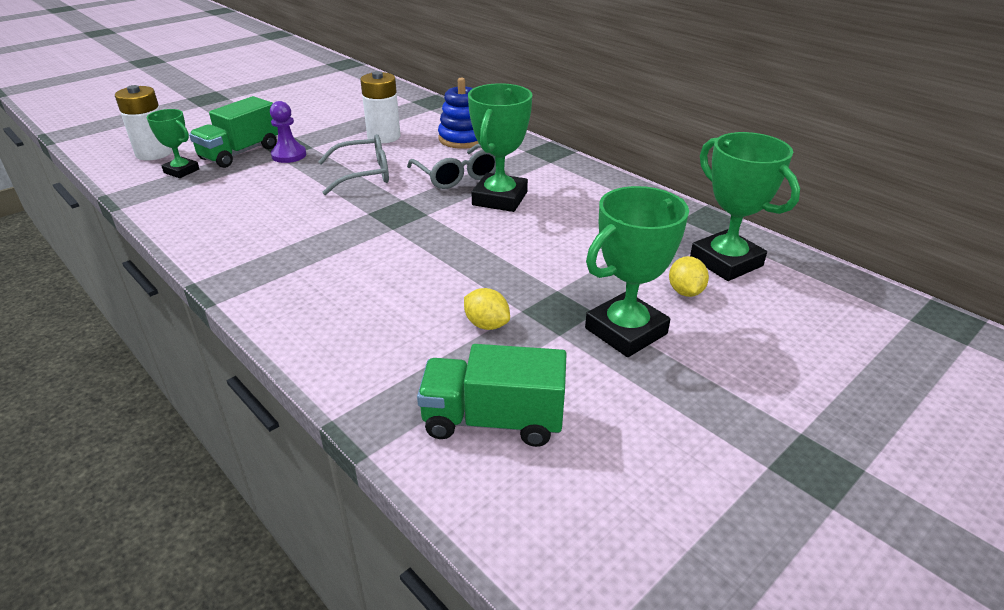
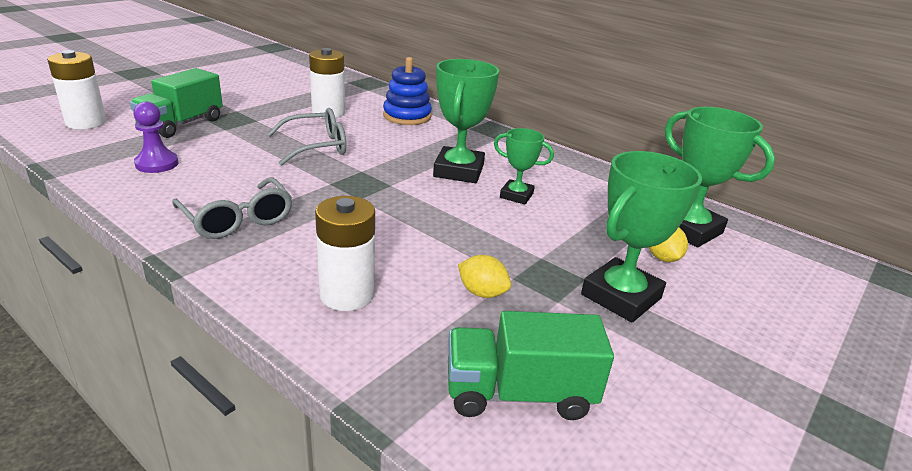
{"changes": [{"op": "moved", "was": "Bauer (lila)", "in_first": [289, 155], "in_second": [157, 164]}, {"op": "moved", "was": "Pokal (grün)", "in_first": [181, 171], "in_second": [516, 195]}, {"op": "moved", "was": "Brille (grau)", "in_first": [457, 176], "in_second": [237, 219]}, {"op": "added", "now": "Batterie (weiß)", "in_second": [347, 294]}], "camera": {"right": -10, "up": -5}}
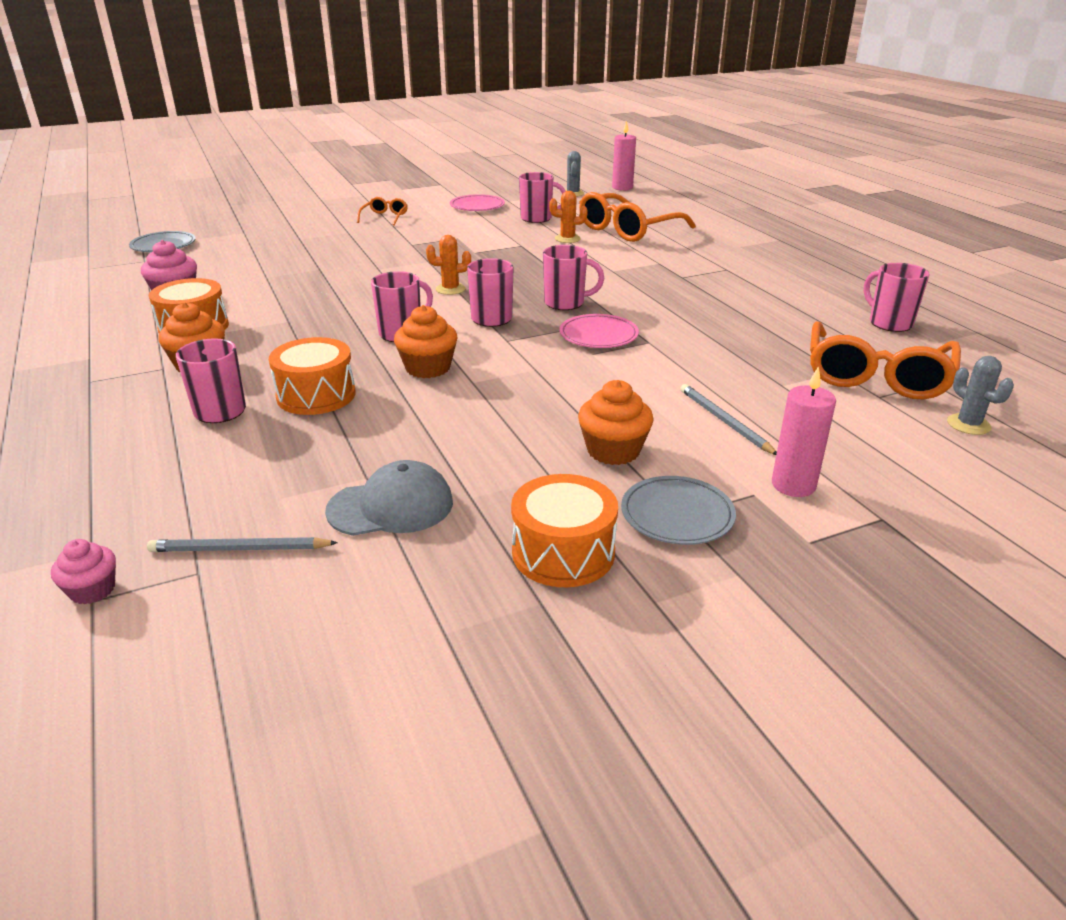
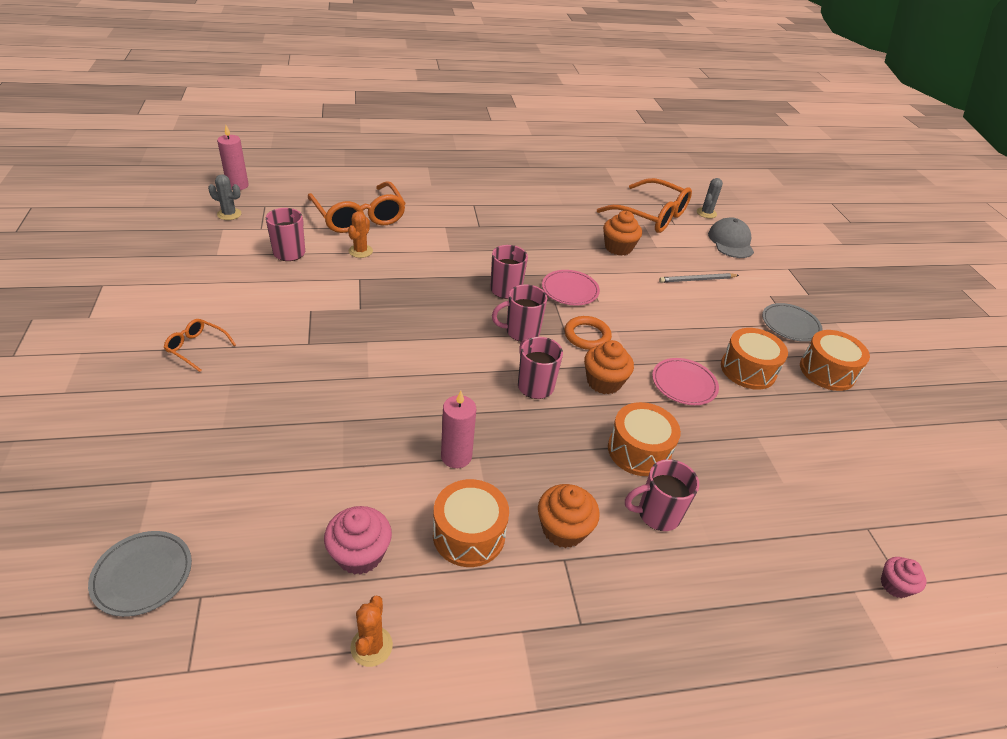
{"changes": [{"op": "moved", "was": "Teller (rosa)", "in_first": [477, 206], "in_second": [684, 384]}, {"op": "moved", "was": "Kaktus (orange)", "in_first": [450, 289], "in_second": [371, 646]}, {"op": "removed", "was": "Tasse (rosa)", "in_first": [889, 323]}, {"op": "turned", "was": "Kaktus (grau)", "in_first": [968, 424], "in_second": [706, 213], "clockwise": -45}, {"op": "moved", "was": "Kerze (rosa)", "in_first": [793, 485], "in_second": [456, 456]}, {"op": "moved", "was": "Muffin (orange)", "in_first": [613, 451], "in_second": [618, 247]}, {"op": "moved", "was": "Kappe (grau)", "in_first": [391, 506], "in_second": [730, 242]}, {"op": "removed", "was": "Bleistift (grau)", "in_first": [239, 549]}, {"op": "added", "now": "Ring (orange)", "in_second": [587, 336]}, {"op": "added", "now": "Trommel (orange)", "in_second": [748, 370]}], "camera": {"right": -80, "up": 10}}
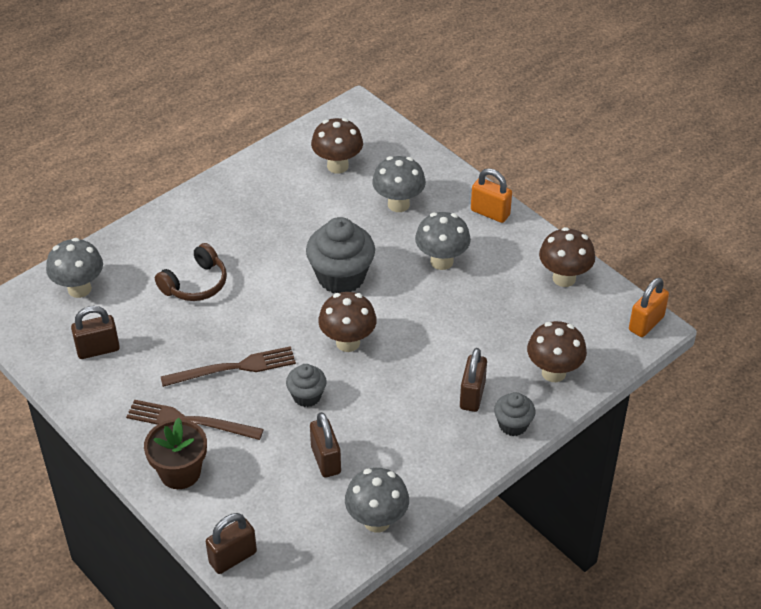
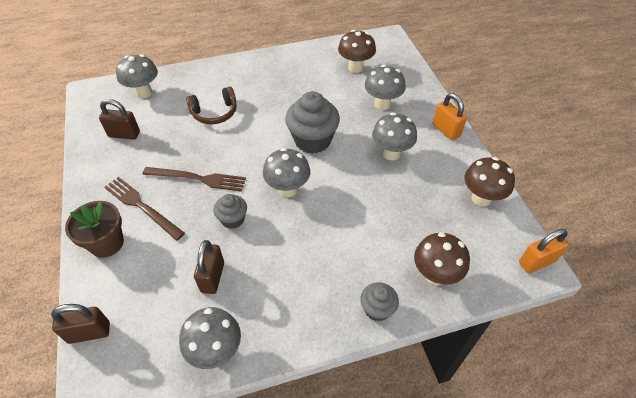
{"changes": [{"op": "recoloured", "was": "Pilz (braun)", "now": "Pilz (grau)", "in_first": [348, 342], "in_second": [288, 189]}, {"op": "removed", "was": "Vorhängeschloss (braun)", "in_first": [472, 395]}], "camera": {"right": 25, "up": 5}}
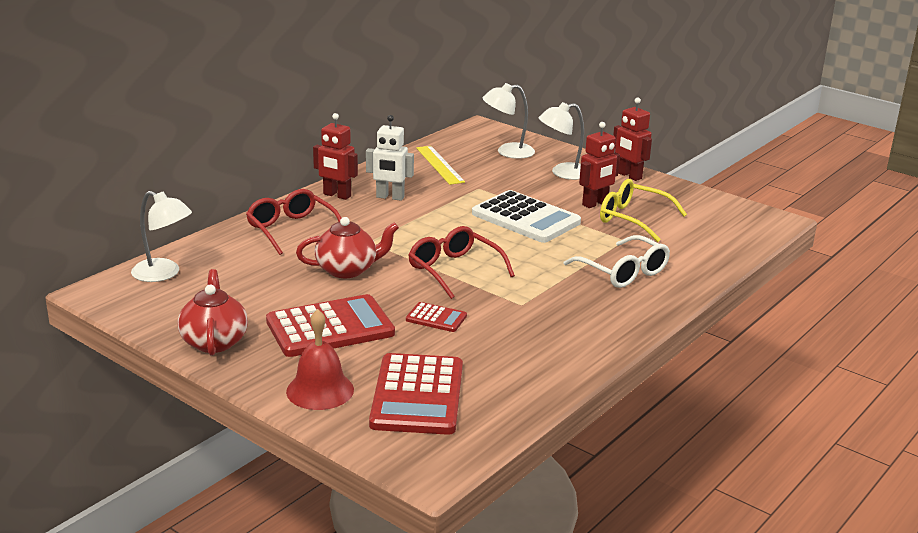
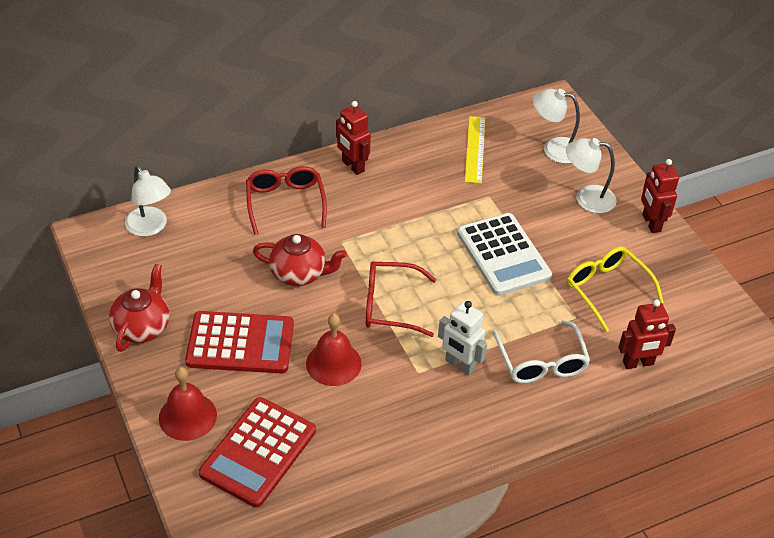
{"changes": [{"op": "moved", "was": "Roboter (weiß)", "in_first": [390, 197], "in_second": [459, 365]}, {"op": "moved", "was": "Roboter (rot)", "in_first": [595, 203], "in_second": [638, 363]}, {"op": "turned", "was": "Brille (rot)", "in_first": [454, 270], "in_second": [389, 305], "clockwise": -75}, {"op": "replaced", "was": "Taschenrechner (rot)", "now": "Glocke (rot)", "in_first": [436, 318], "in_second": [333, 363]}], "camera": {"right": 25, "up": 20}}
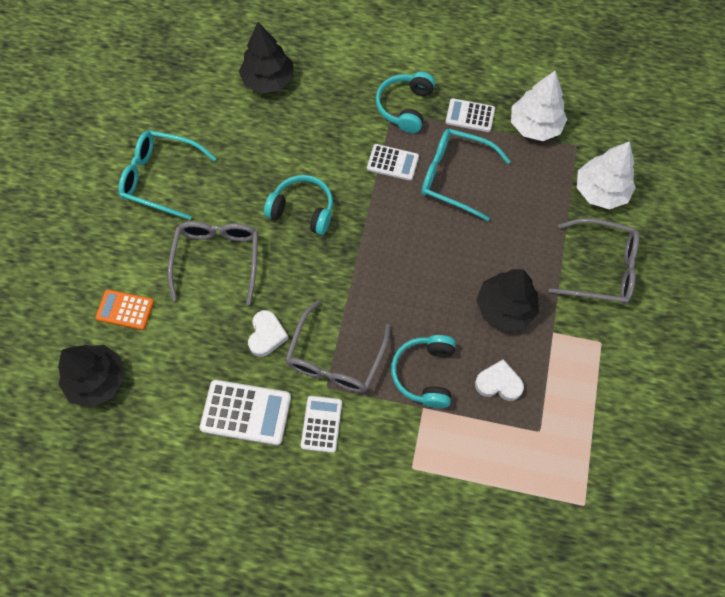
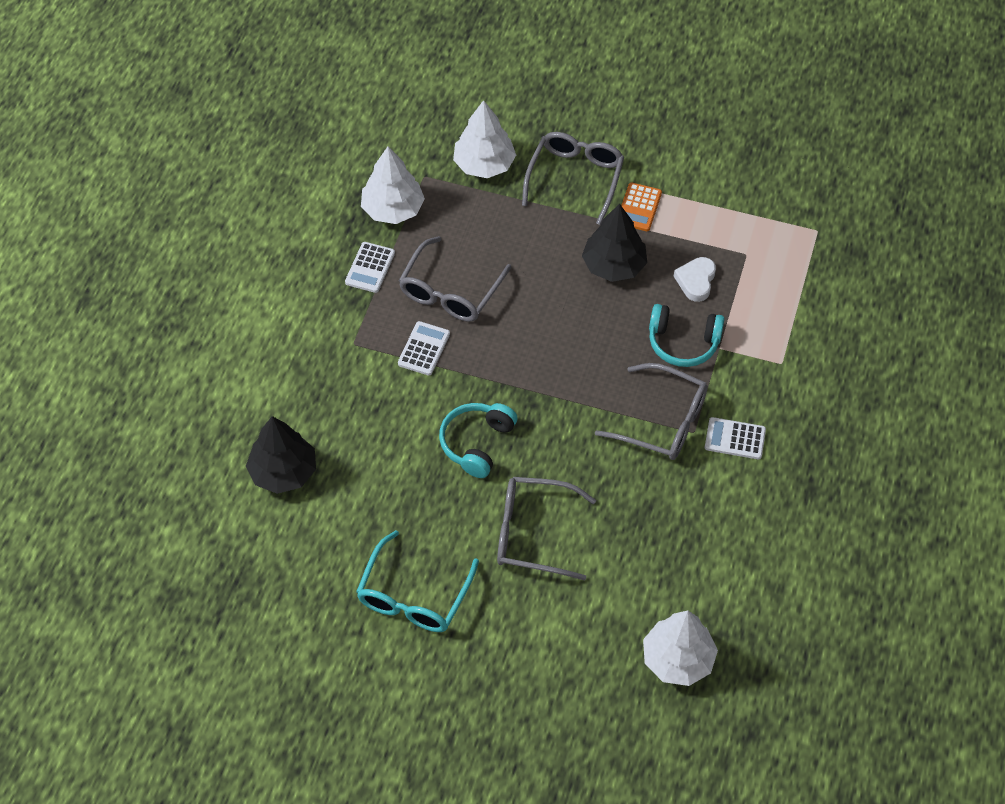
{"changes": [{"op": "removed", "was": "Kopfhörer (türkis)", "in_first": [405, 107]}, {"op": "recoloured", "was": "Brille (türkis)", "now": "Brille (grau)", "in_first": [455, 177], "in_second": [450, 291]}, {"op": "moved", "was": "Taschenrechner (orange)", "in_first": [125, 310], "in_second": [639, 207]}, {"op": "removed", "was": "Herz (weiß)", "in_first": [267, 335]}, {"op": "recoloured", "was": "Baum (schwarz)", "now": "Baum (weiß)", "in_first": [97, 380], "in_second": [677, 659]}, {"op": "removed", "was": "Taschenrechner (weiß)", "in_first": [246, 412]}], "camera": {"right": -85, "up": -10}}
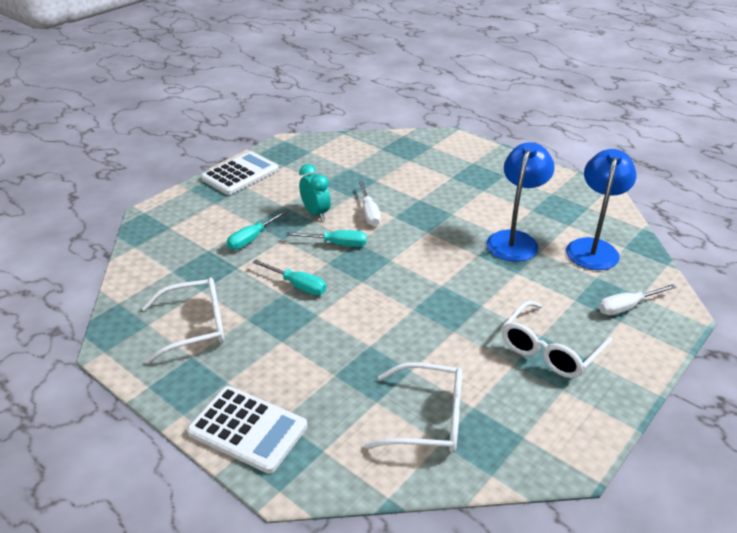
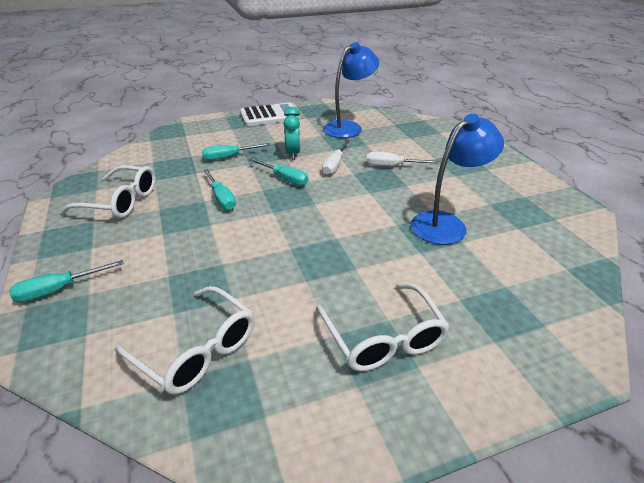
{"changes": [{"op": "moved", "was": "Lampe (blau)", "in_first": [593, 247], "in_second": [348, 127]}, {"op": "moved", "was": "Schraubenzieher (weiß)", "in_first": [627, 307], "in_second": [392, 166]}, {"op": "turned", "was": "Brille (weiß)", "in_first": [550, 350], "in_second": [383, 338], "clockwise": -90}, {"op": "replaced", "was": "Taschenrechner (weiß)", "now": "Schraubenzieher (türkis)", "in_first": [247, 429], "in_second": [58, 290]}], "camera": {"right": 30, "up": 0}}
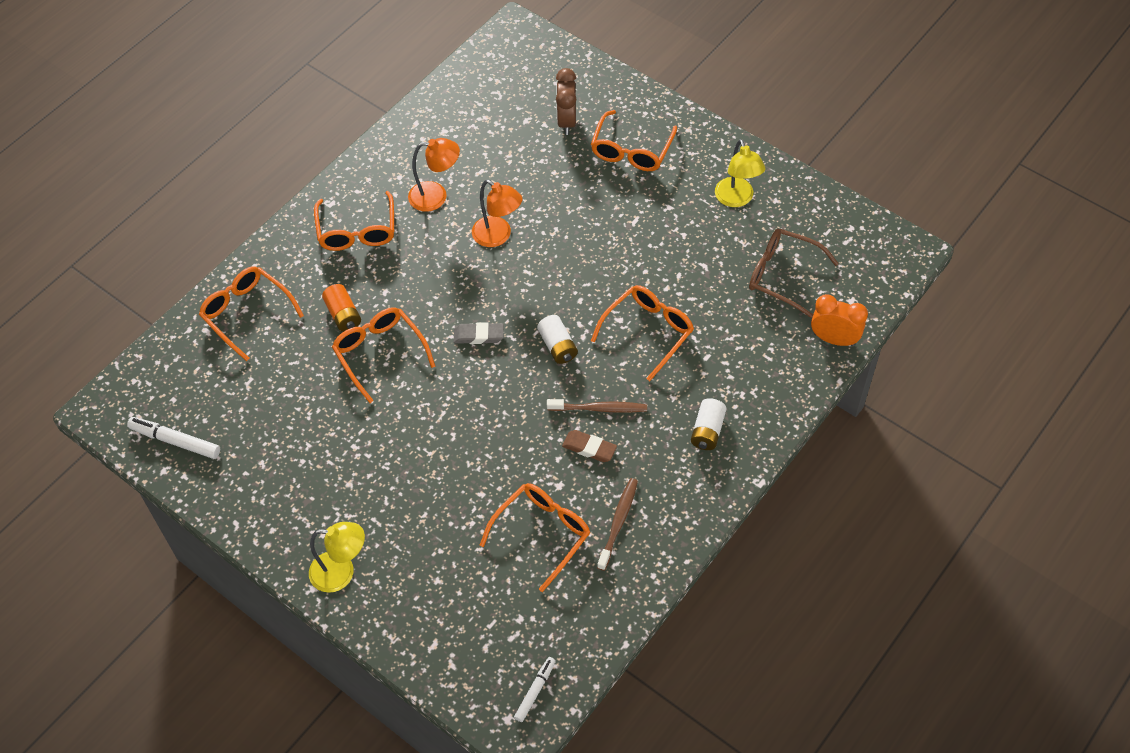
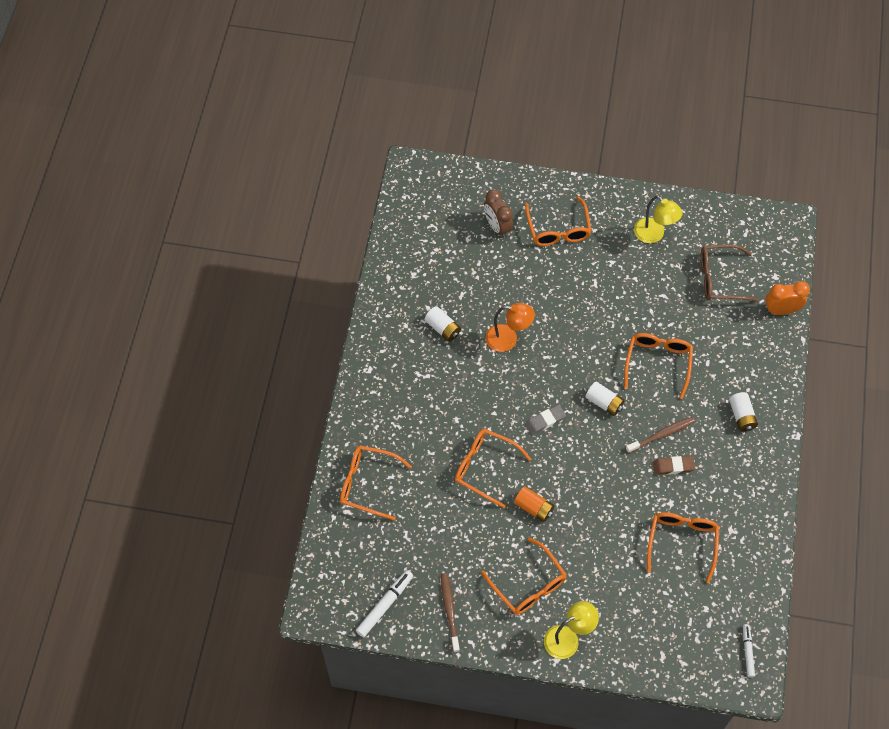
{"changes": [{"op": "replaced", "was": "Lampe (orange)", "now": "Batterie (weiß)", "in_first": [436, 196], "in_second": [443, 328]}, {"op": "moved", "was": "Brille (orange)", "in_first": [357, 231], "in_second": [528, 584]}, {"op": "moved", "was": "Batterie (orange)", "in_first": [343, 315], "in_second": [534, 508]}, {"op": "turned", "was": "Filzstift (weiß)", "in_first": [175, 441], "in_second": [385, 605], "clockwise": 135}, {"op": "moved", "was": "Zahnbürste (braun)", "in_first": [618, 523], "in_second": [449, 611]}], "camera": {"right": -30, "up": 5}}
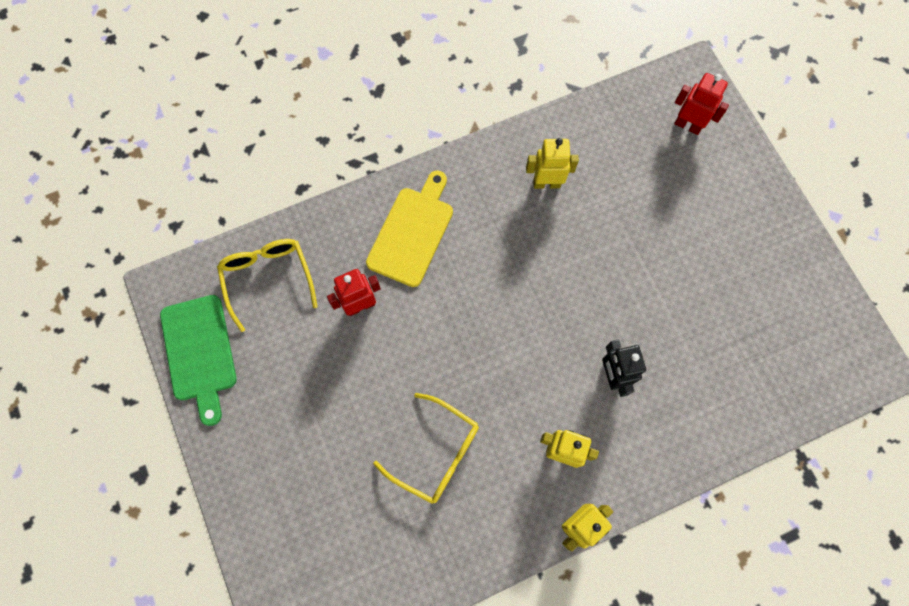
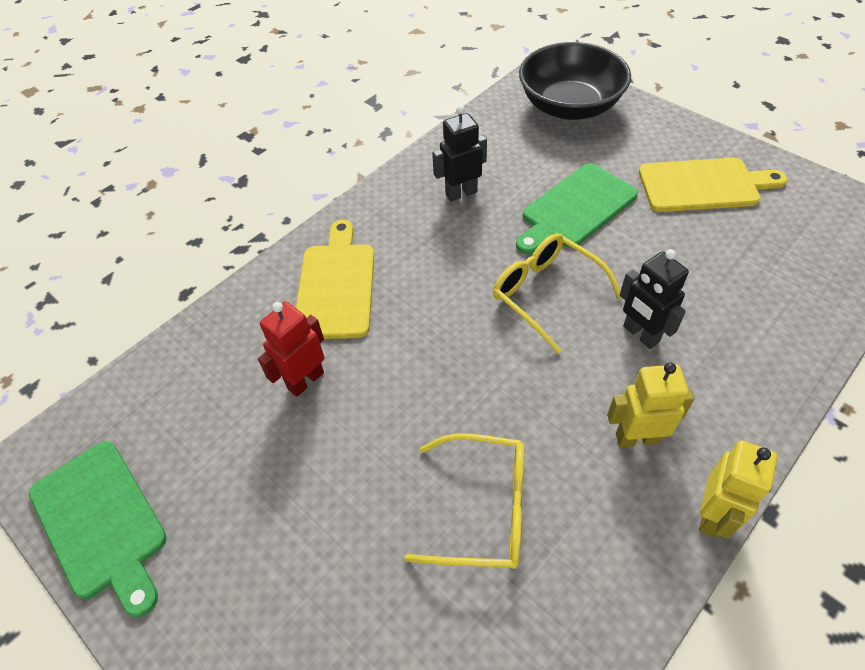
{"changes": [{"op": "replaced", "was": "Roboter (rot)", "now": "Schüssel (schwarz)", "in_first": [687, 125], "in_second": [569, 106]}, {"op": "recoloured", "was": "Roboter (gelb)", "now": "Roboter (schwarz)", "in_first": [546, 183], "in_second": [461, 193]}, {"op": "moved", "was": "Brille (gelb)", "in_first": [268, 278], "in_second": [546, 293]}, {"op": "added", "now": "Schneidebrett (gelb)", "in_second": [703, 185]}, {"op": "added", "now": "Schneidebrett (grün)", "in_second": [575, 209]}], "camera": {"right": -20, "up": -20}}
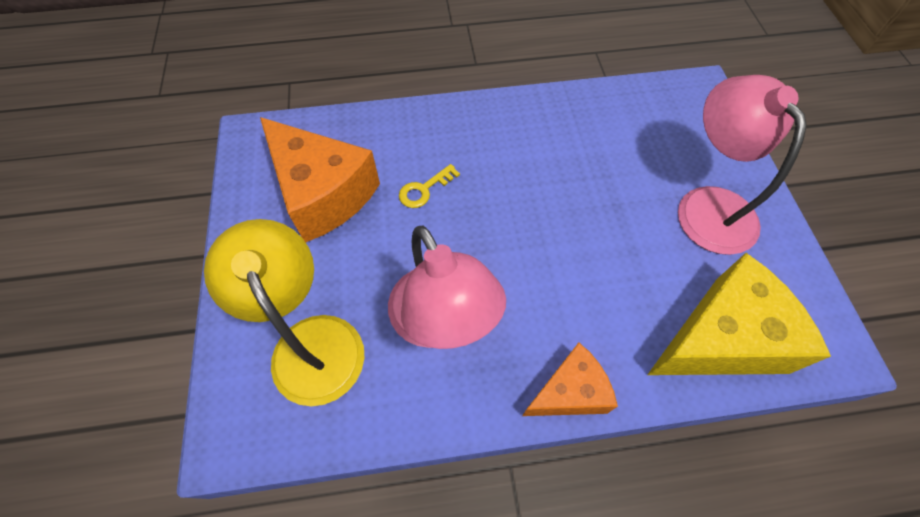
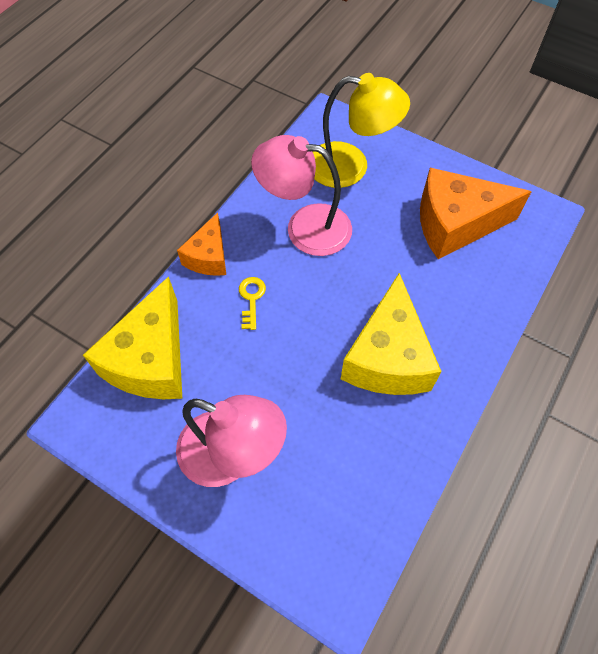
{"changes": [{"op": "moved", "was": "Schlüssel (gelb)", "in_first": [424, 189], "in_second": [251, 299]}, {"op": "added", "now": "Käse (gelb)", "in_second": [387, 357]}], "camera": {"right": 130, "up": 0}}
